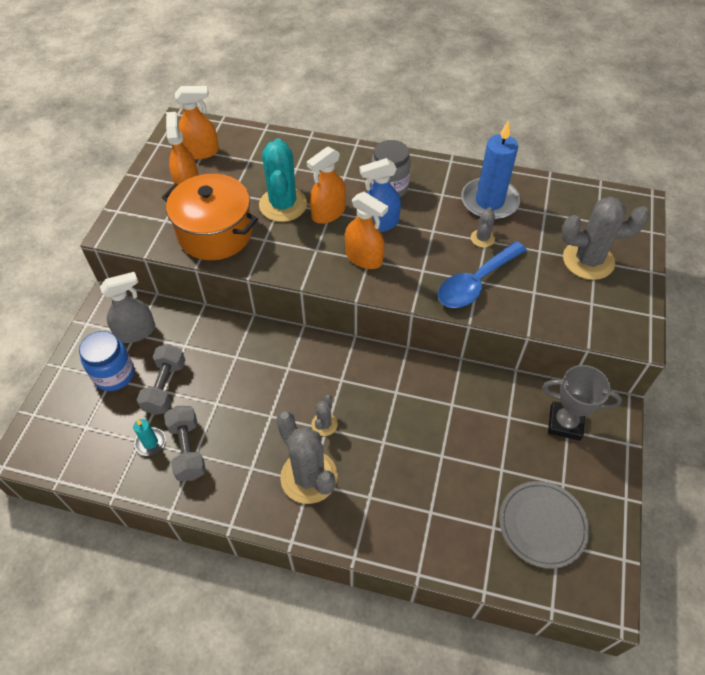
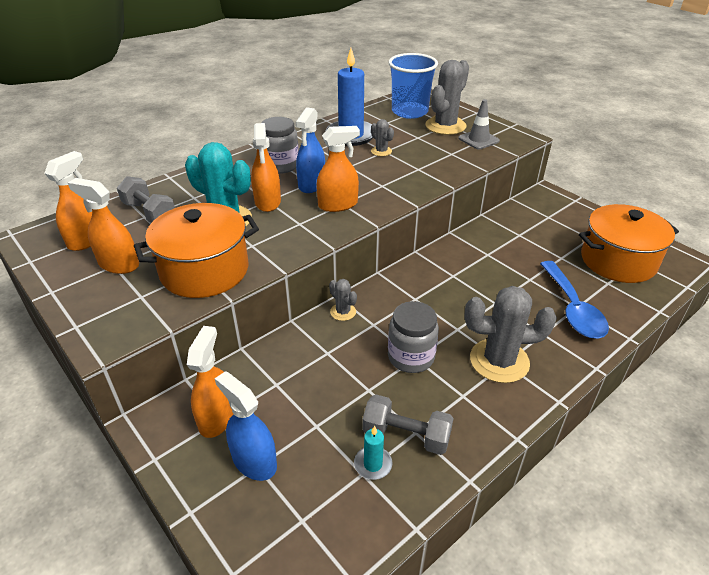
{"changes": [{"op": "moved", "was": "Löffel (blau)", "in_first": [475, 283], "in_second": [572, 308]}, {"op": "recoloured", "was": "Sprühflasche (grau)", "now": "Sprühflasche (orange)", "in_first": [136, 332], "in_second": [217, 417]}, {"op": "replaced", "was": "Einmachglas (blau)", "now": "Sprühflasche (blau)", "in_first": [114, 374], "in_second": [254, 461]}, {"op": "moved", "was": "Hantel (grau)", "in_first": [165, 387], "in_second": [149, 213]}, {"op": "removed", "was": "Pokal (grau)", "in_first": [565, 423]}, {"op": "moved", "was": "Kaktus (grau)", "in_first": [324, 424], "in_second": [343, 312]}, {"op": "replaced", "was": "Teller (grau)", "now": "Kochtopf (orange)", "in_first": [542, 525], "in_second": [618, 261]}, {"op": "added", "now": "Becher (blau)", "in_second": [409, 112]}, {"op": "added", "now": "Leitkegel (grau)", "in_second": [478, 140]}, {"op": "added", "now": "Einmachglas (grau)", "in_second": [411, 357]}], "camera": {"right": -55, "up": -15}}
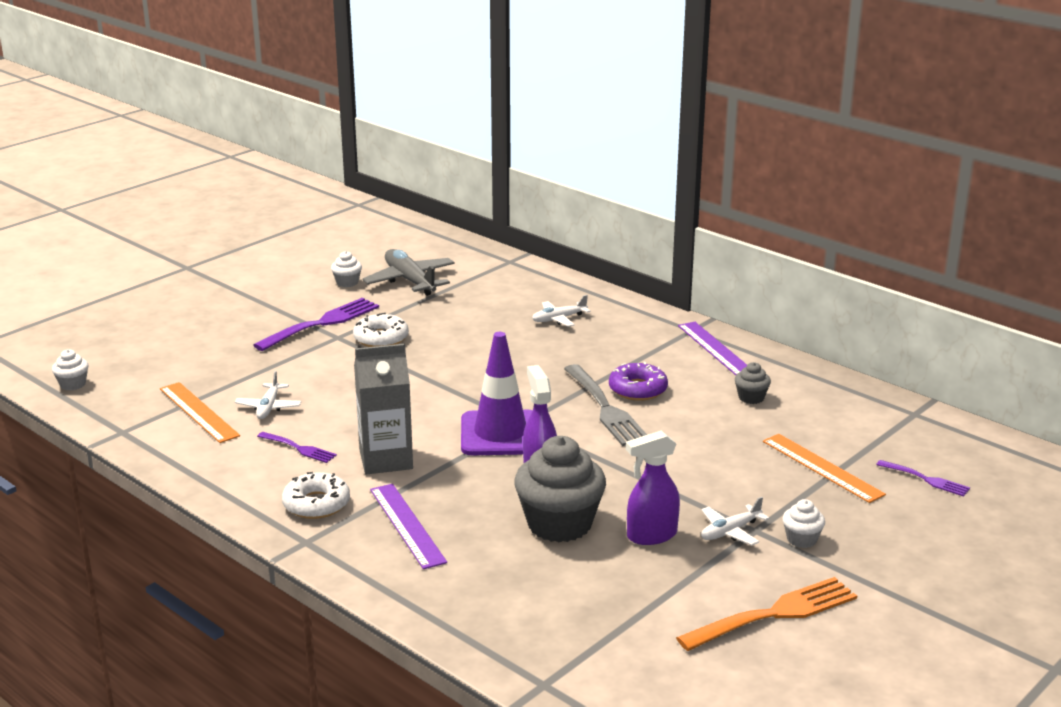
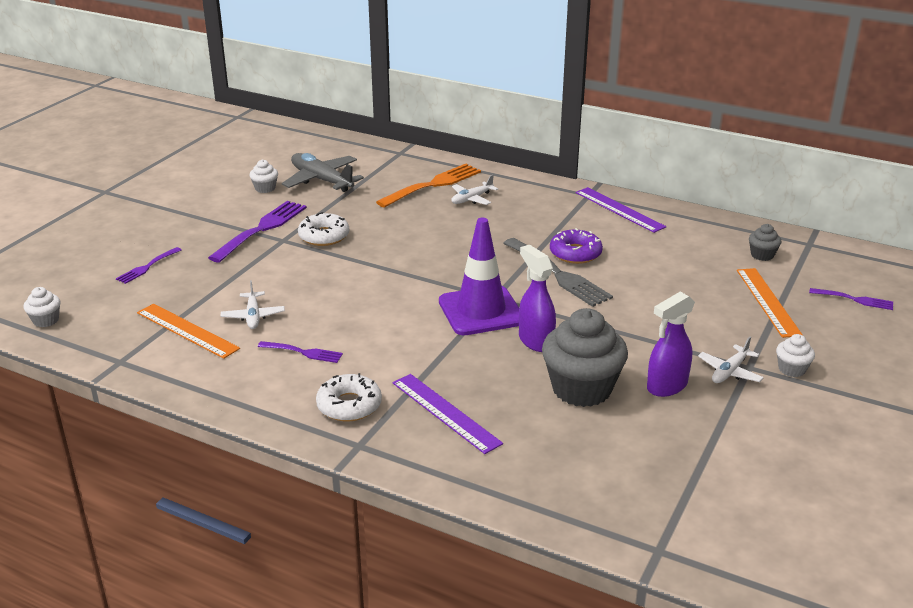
{"changes": [{"op": "removed", "was": "Getränkekarton (grau)", "in_first": [386, 459]}, {"op": "moved", "was": "Muffin (grau)", "in_first": [751, 398], "in_second": [762, 255]}, {"op": "turned", "was": "Lineal (orange)", "in_first": [822, 467], "in_second": [767, 302], "clockwise": 45}, {"op": "moved", "was": "Gabel (orange)", "in_first": [774, 614], "in_second": [433, 185]}, {"op": "added", "now": "Gabel (lila)", "in_second": [147, 267]}], "camera": {"right": -15, "up": 5}}
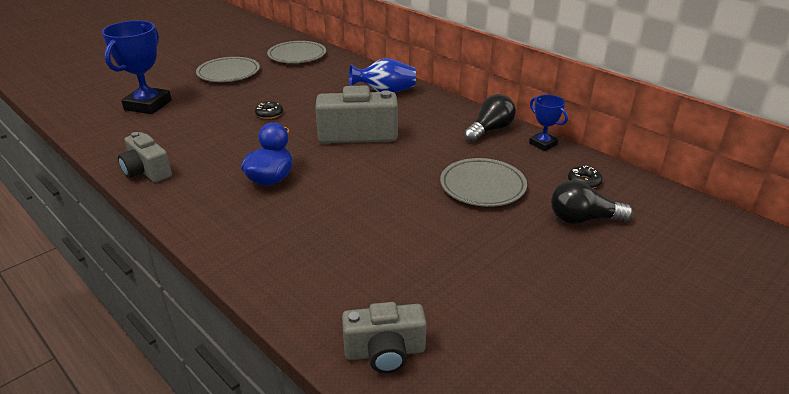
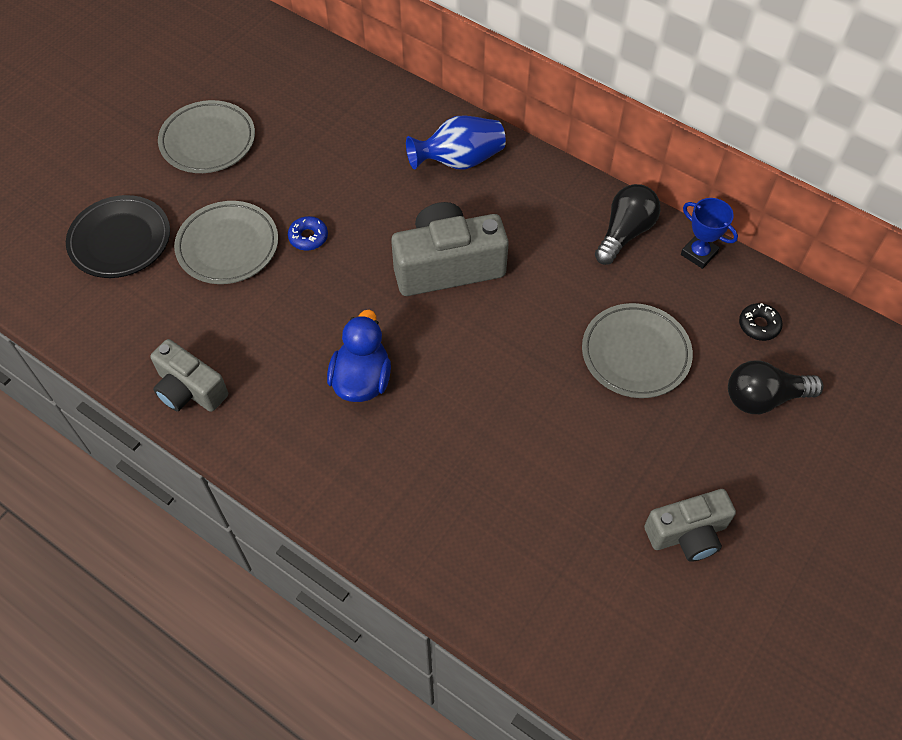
{"changes": [{"op": "replaced", "was": "Pokal (blau)", "now": "Teller (schwarz)", "in_first": [148, 105], "in_second": [120, 240]}, {"op": "moved", "was": "Teller (grau)", "in_first": [297, 56], "in_second": [228, 246]}, {"op": "recoloured", "was": "Donut (schwarz)", "now": "Donut (blau)", "in_first": [269, 114], "in_second": [308, 237]}, {"op": "moved", "was": "Kamera (grau)", "in_first": [385, 352], "in_second": [687, 534]}], "camera": {"right": -10, "up": 25}}
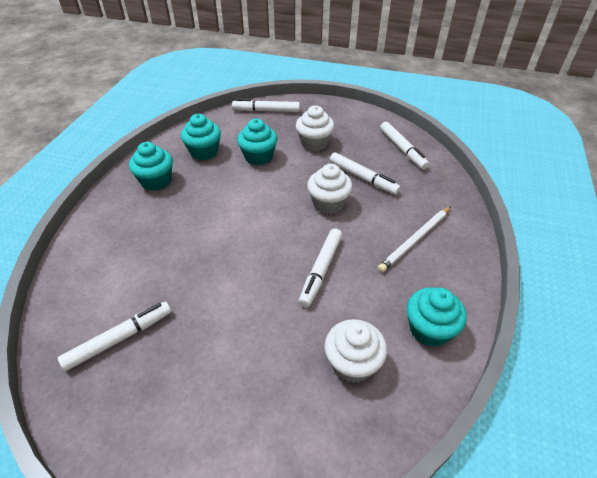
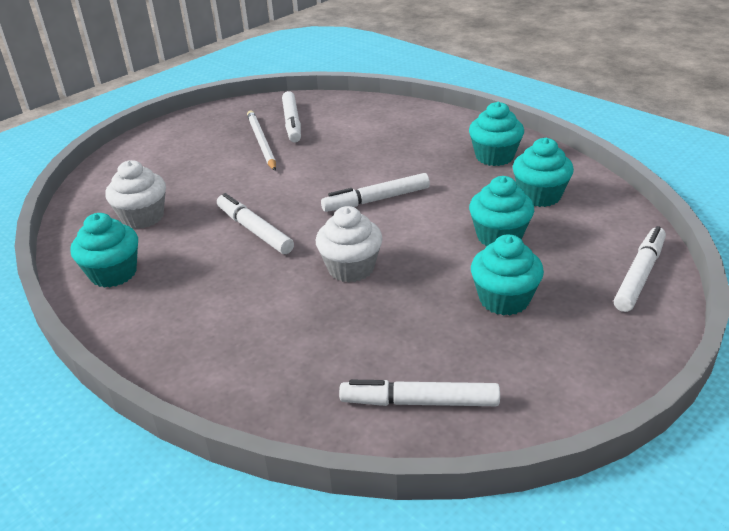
{"changes": [{"op": "recoloured", "was": "Muffin (weiß)", "now": "Muffin (türkis)", "in_first": [314, 143], "in_second": [504, 299]}, {"op": "moved", "was": "Filzstift (weiß)", "in_first": [363, 178], "in_second": [377, 200]}, {"op": "moved", "was": "Bleistift (weiß)", "in_first": [415, 240], "in_second": [261, 142]}], "camera": {"right": 120, "up": -10}}
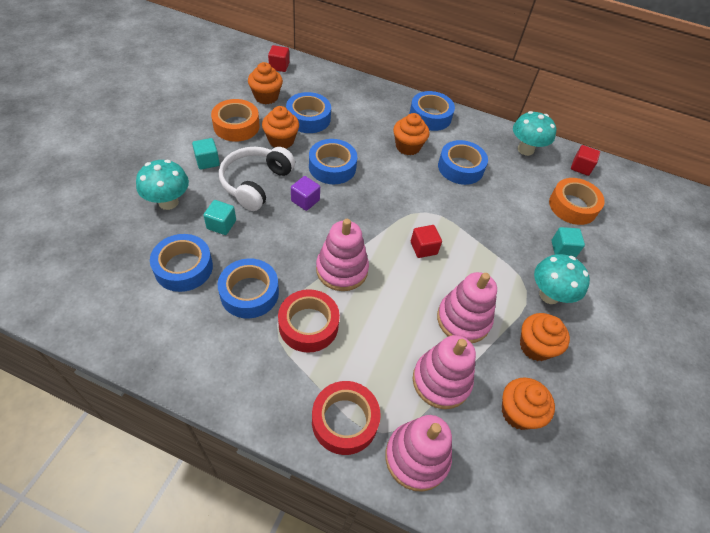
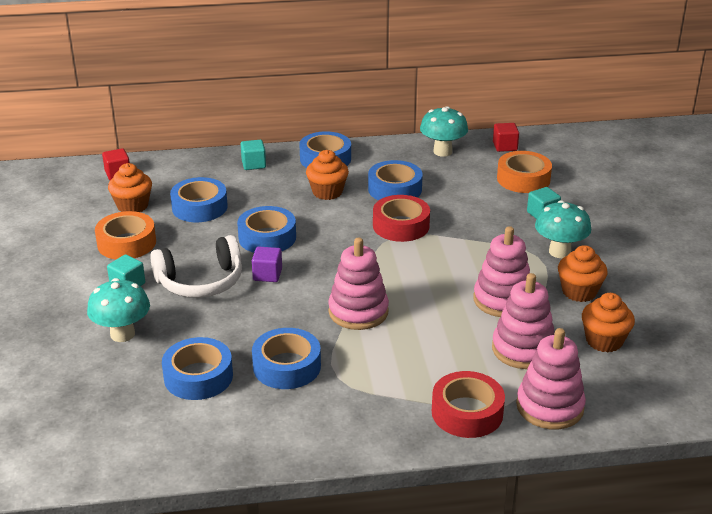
{"changes": [{"op": "removed", "was": "Muffin (orange)", "in_first": [281, 140]}, {"op": "turned", "was": "Kopfhörer (weiß)", "in_first": [256, 183], "in_second": [201, 281], "clockwise": -105}, {"op": "moved", "was": "Kubus (türkis)", "in_first": [221, 225], "in_second": [253, 164]}, {"op": "removed", "was": "Kubus (rot)", "in_first": [423, 248]}, {"op": "moved", "was": "Klebeband (rot)", "in_first": [308, 325], "in_second": [401, 225]}], "camera": {"right": -25, "up": -20}}
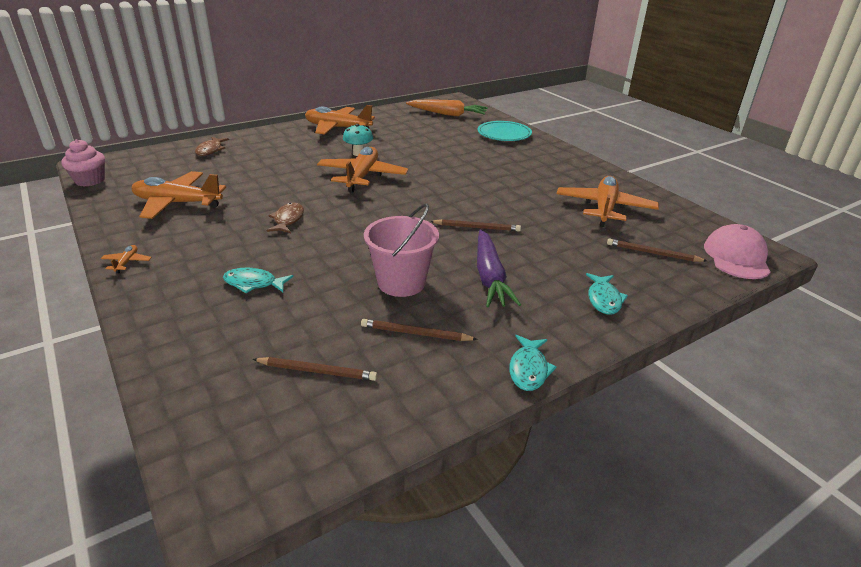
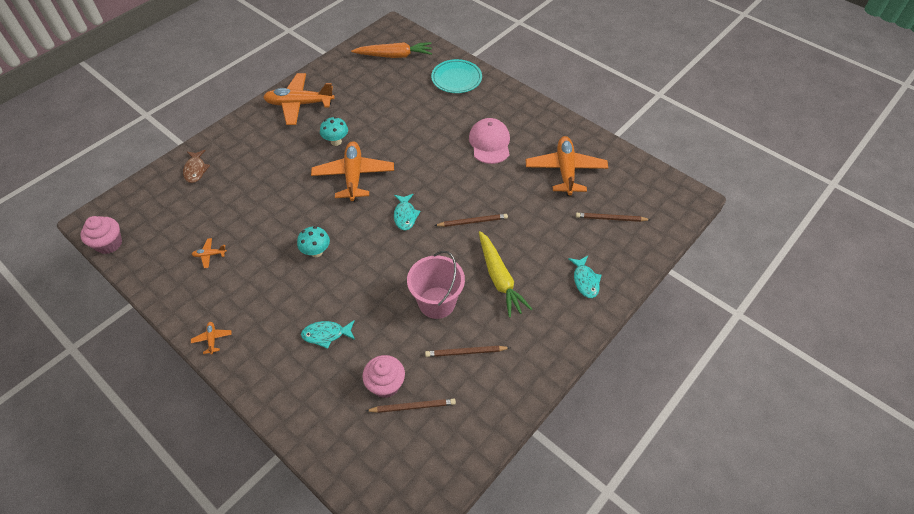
{"changes": [{"op": "resized", "was": "Flugzeug (orange)", "in_first": [177, 203], "in_second": [209, 255], "ratio": 0.41}, {"op": "replaced", "was": "Fisch (braun)", "now": "Pilz (türkis)", "in_first": [288, 220], "in_second": [316, 252]}, {"op": "moved", "was": "Kappe (rosa)", "in_first": [736, 257], "in_second": [490, 143]}, {"op": "recoloured", "was": "Karotte (lila)", "now": "Karotte (gelb)", "in_first": [490, 277], "in_second": [499, 278]}, {"op": "moved", "was": "Fisch (türkis)", "in_first": [529, 369], "in_second": [405, 215]}, {"op": "added", "now": "Muffin (rosa)", "in_second": [385, 384]}], "camera": {"right": -15, "up": 20}}
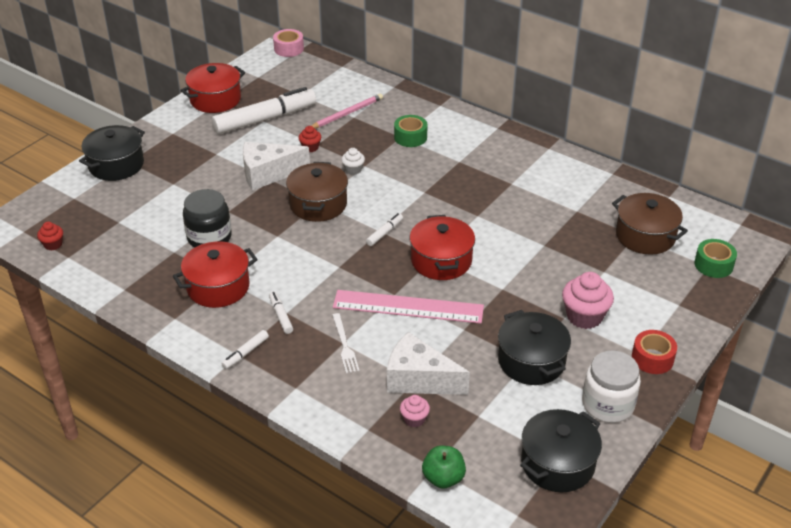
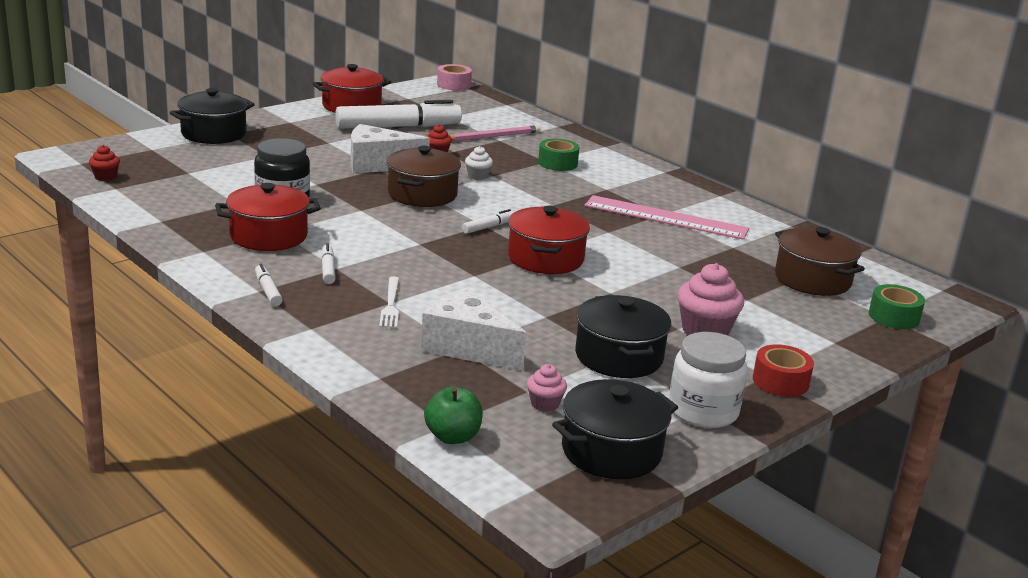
{"changes": [{"op": "moved", "was": "Lineal (rosa)", "in_first": [408, 307], "in_second": [665, 217]}, {"op": "turned", "was": "Filzstift (weiß)", "in_first": [245, 353], "in_second": [268, 291], "clockwise": 105}, {"op": "moved", "was": "Muffin (rosa)", "in_first": [414, 419], "in_second": [545, 404]}], "camera": {"right": 10, "up": -15}}
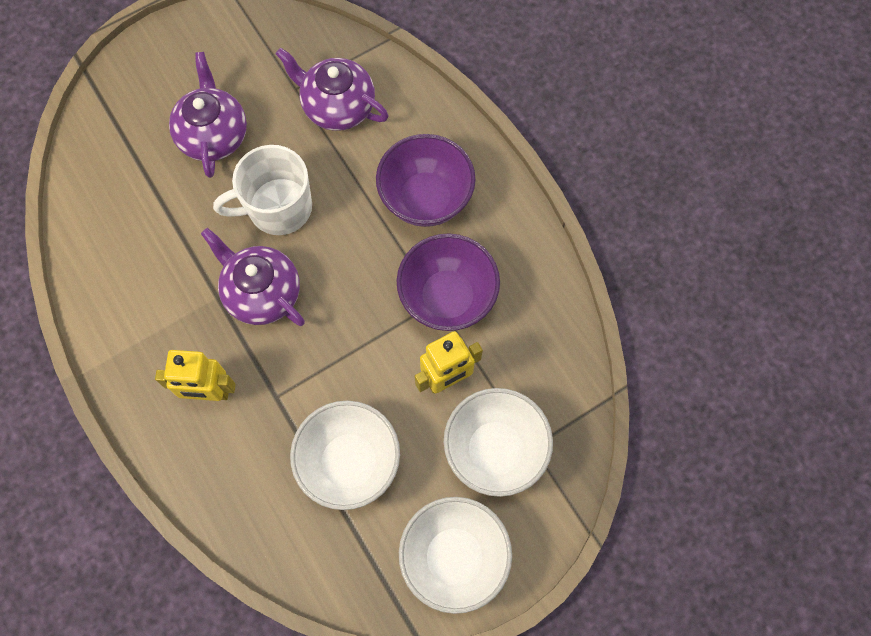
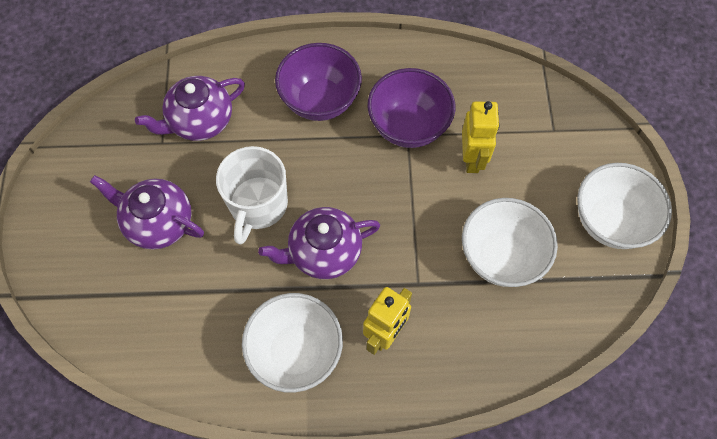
{"changes": [{"op": "moved", "was": "Schüssel (weiß)", "in_first": [495, 450], "in_second": [296, 352]}], "camera": {"right": -60, "up": -5}}
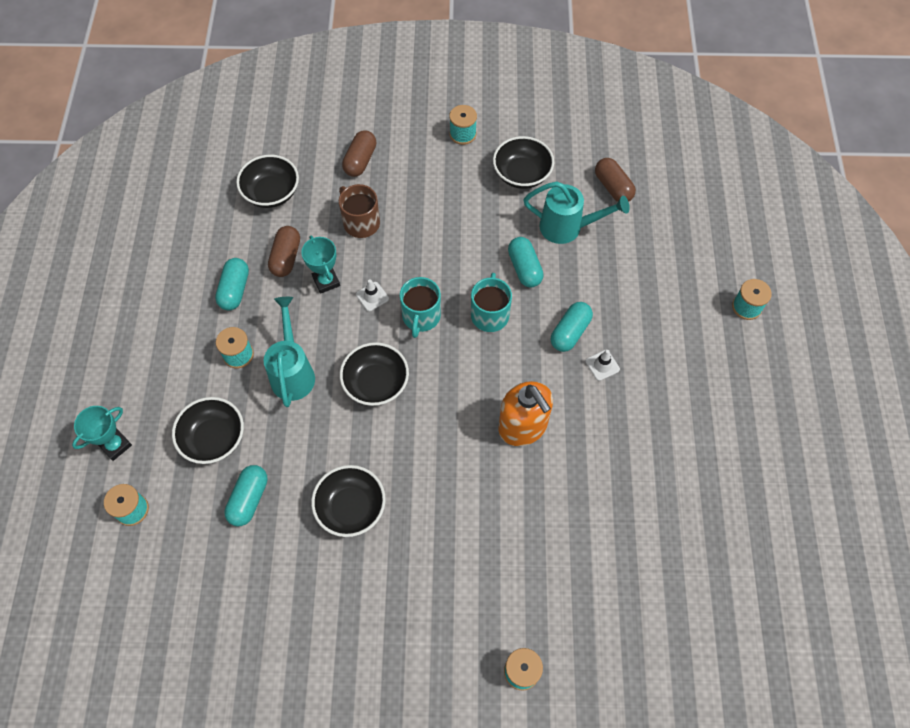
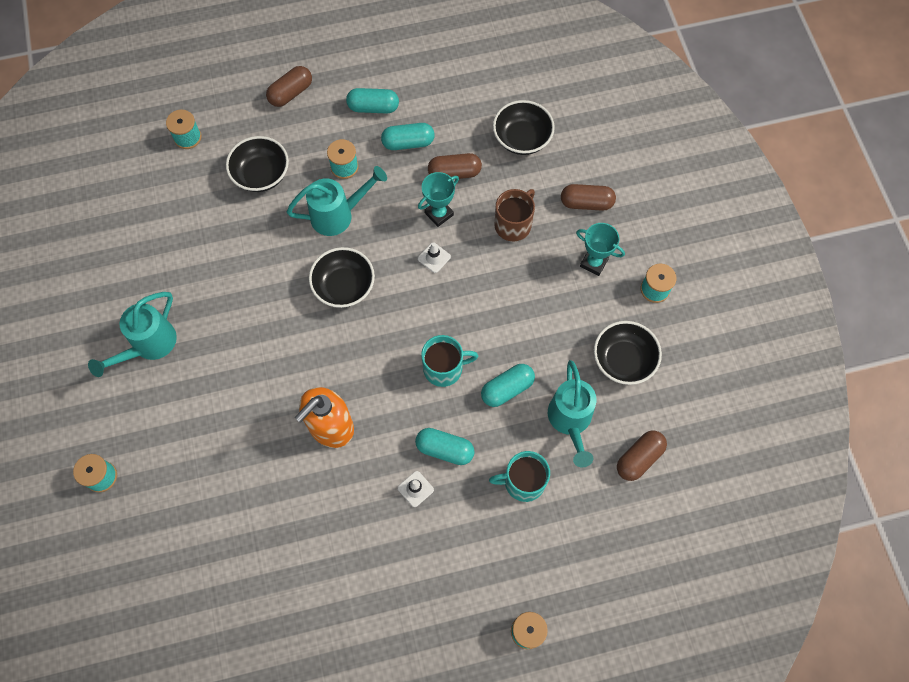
{"changes": [{"op": "moved", "was": "Tasse (türkis)", "in_first": [421, 316], "in_second": [523, 482]}, {"op": "moved", "was": "Pokal (türkis)", "in_first": [115, 445], "in_second": [594, 263]}, {"op": "moved", "was": "Kapsel (türkis)", "in_first": [249, 499], "in_second": [373, 107]}, {"op": "removed", "was": "Schüssel (schwarz)", "in_first": [351, 507]}, {"op": "added", "now": "Kapsel (braun)", "in_second": [291, 93]}, {"op": "added", "now": "Gießkanne (türkis)", "in_second": [149, 345]}], "camera": {"right": 75, "up": 5}}
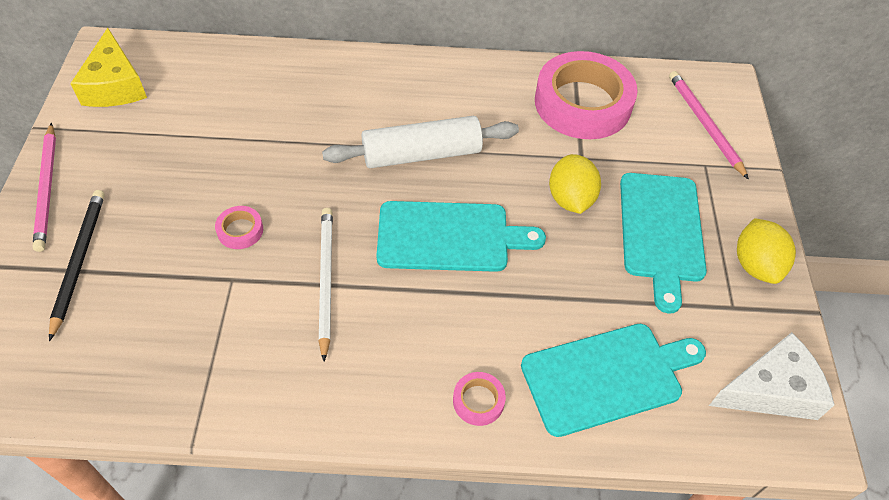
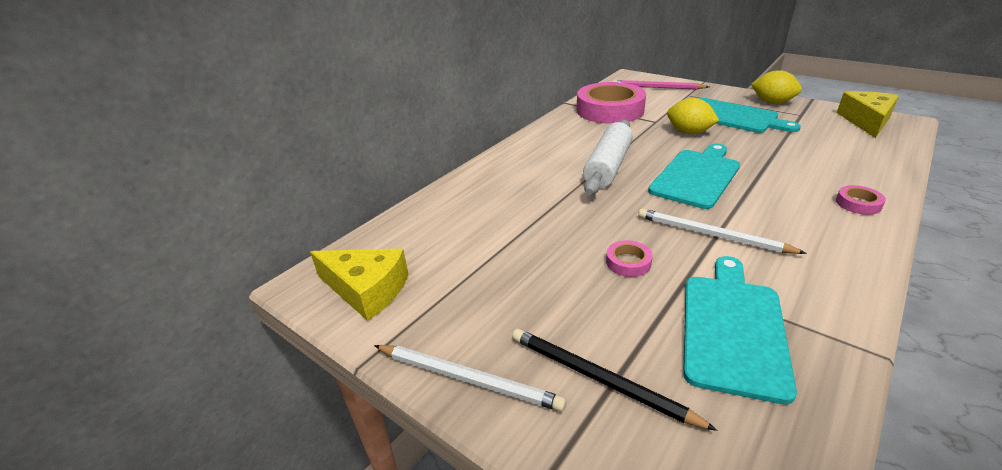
{"changes": [{"op": "recoloured", "was": "Bleistift (rosa)", "now": "Bleistift (weiß)", "in_first": [47, 189], "in_second": [468, 379]}, {"op": "moved", "was": "Schneidebrett (türkis)", "in_first": [607, 376], "in_second": [732, 328]}, {"op": "recoloured", "was": "Käse (weiß)", "now": "Käse (gelb)", "in_first": [770, 390], "in_second": [866, 121]}], "camera": {"right": -50, "up": -20}}
